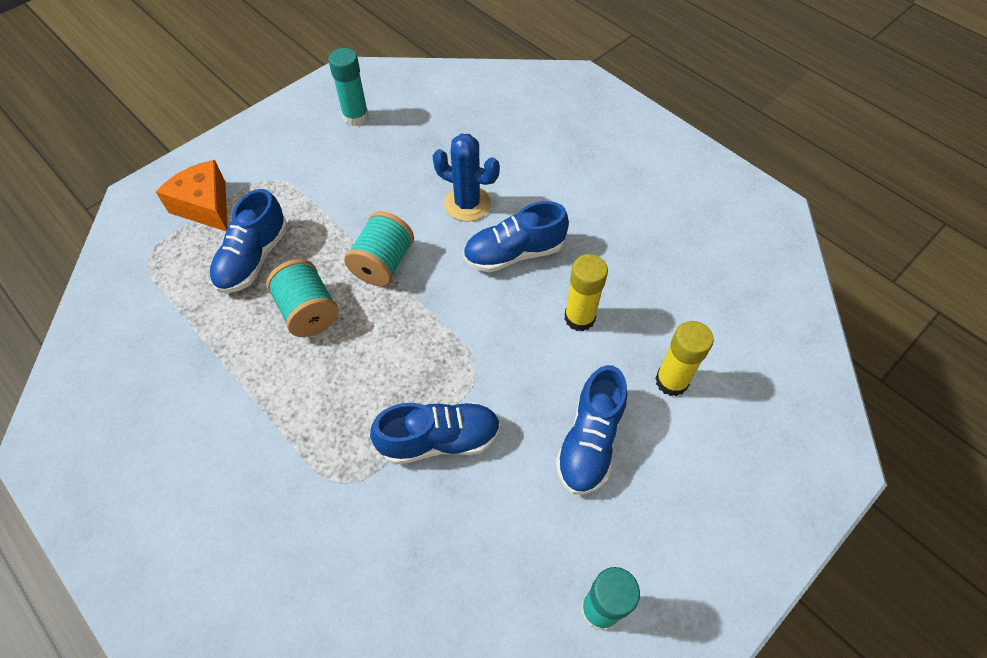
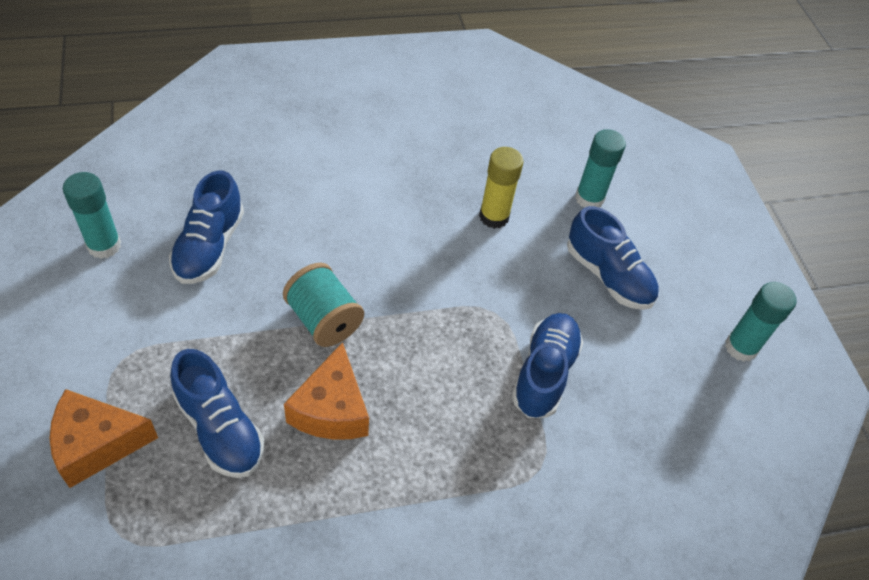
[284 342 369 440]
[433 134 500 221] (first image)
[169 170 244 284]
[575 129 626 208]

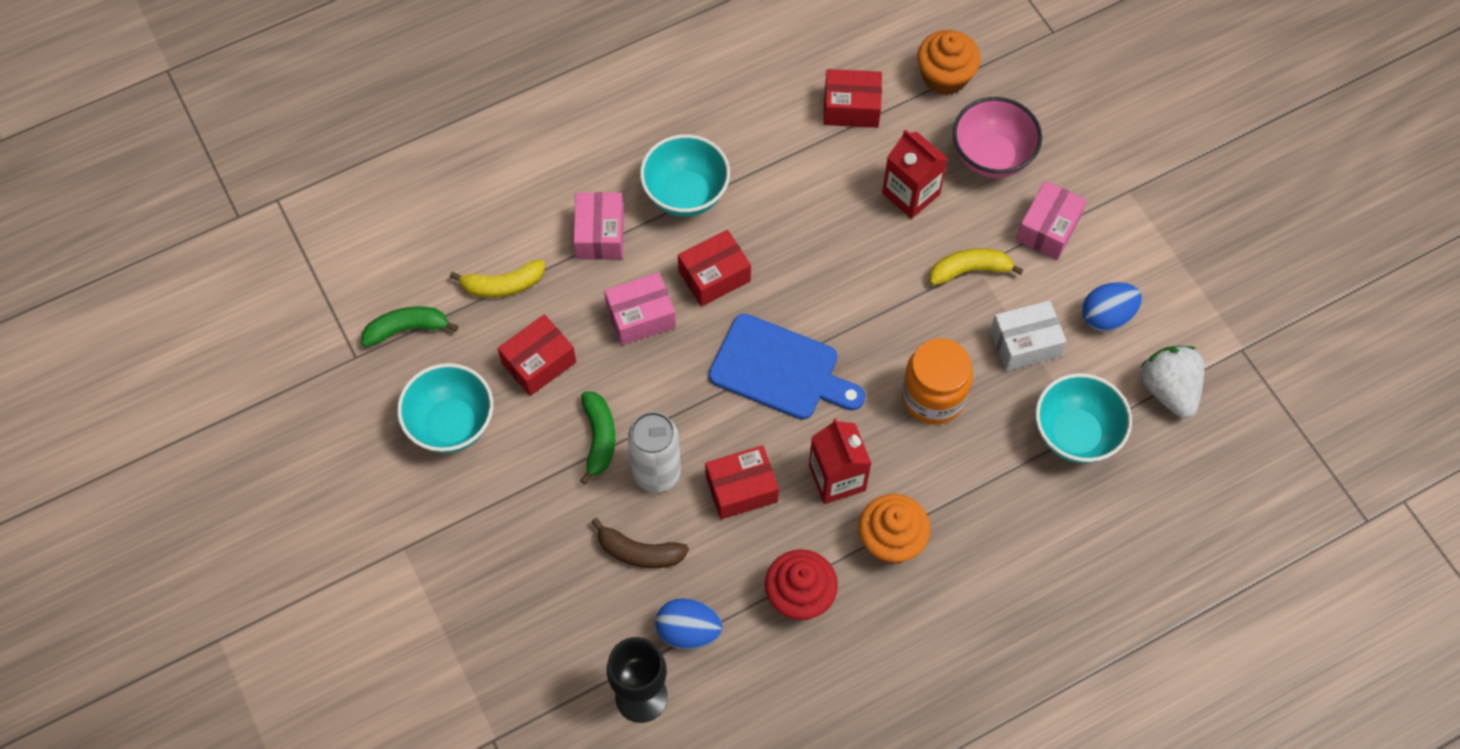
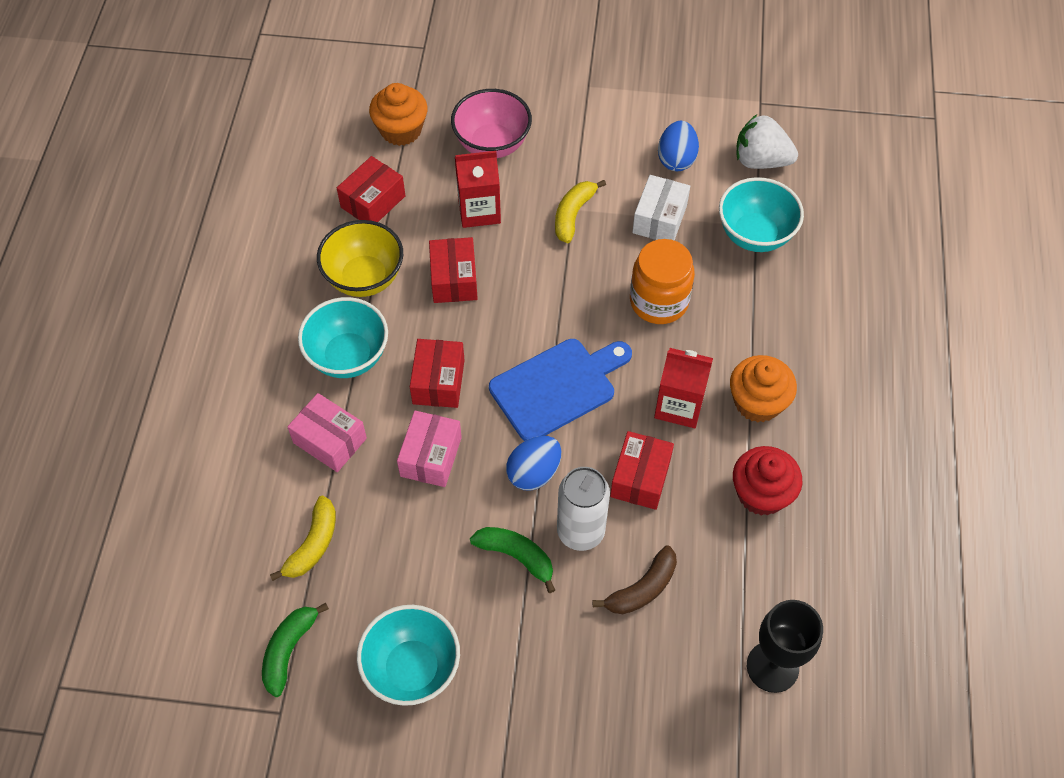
[429 237 478 303]
[506 436 561 491]
[1016 181 1087 260] (first image)
[317 220 403 297]

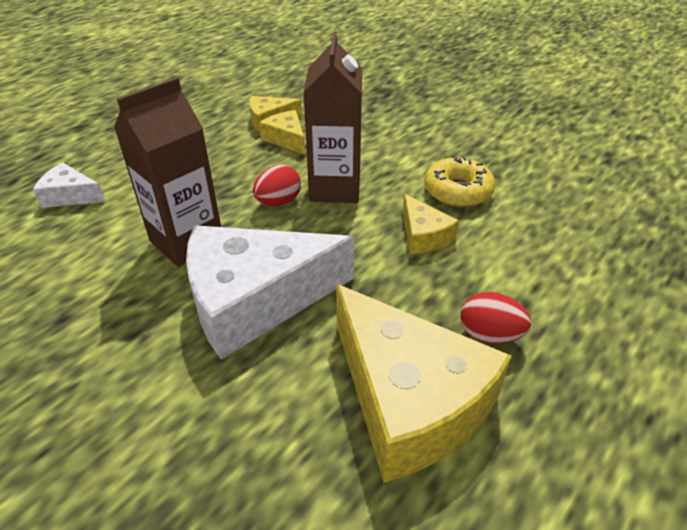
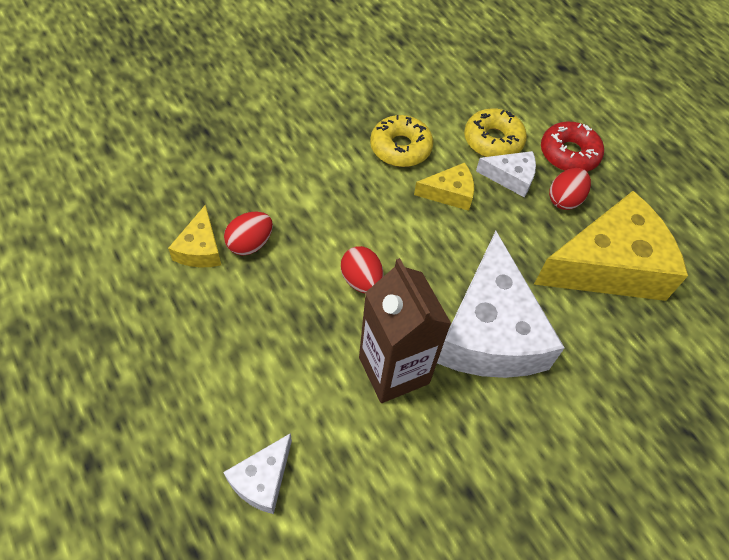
[224 212 273 256]
[304 31 362 203] (first image)
[464 108 527 157]
[476 151 536 197]
[541 122 604 172]

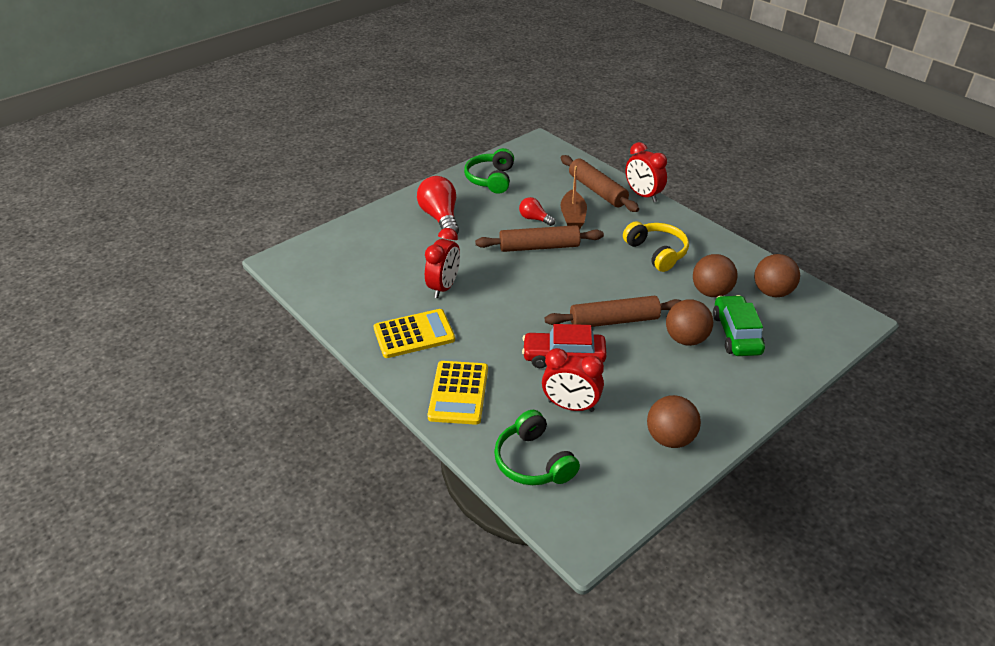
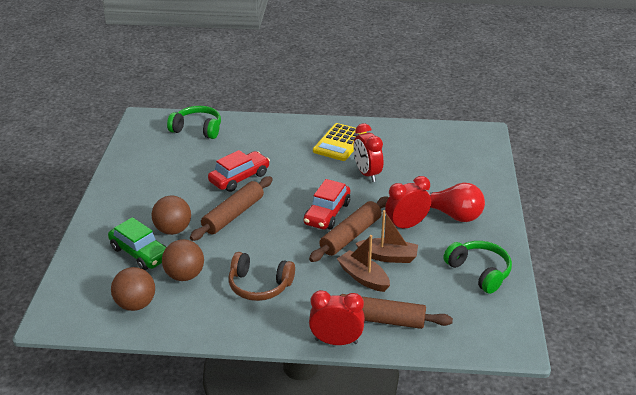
[427 361 488 425] (first image)
[355 210 418 263]
[385 176 431 228]
[229 252 295 301]
[647 395 701 448] (first image)
[304 179 350 230]

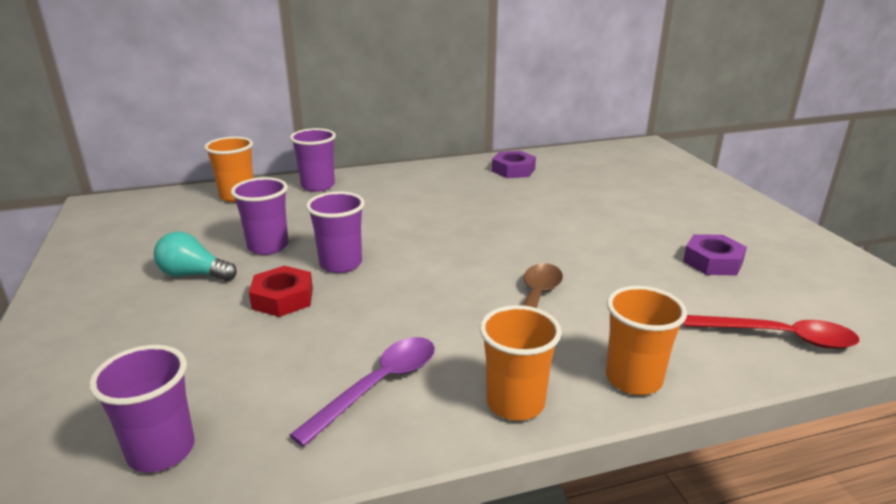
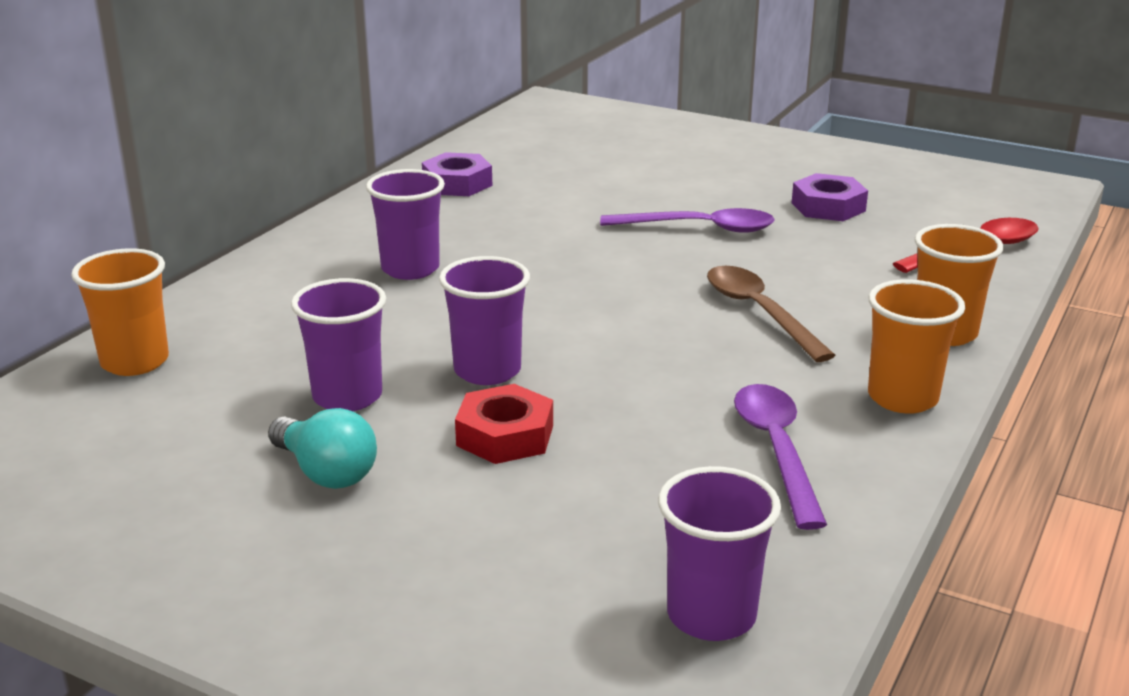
[268 408 377 489]
[366 169 445 280]
[600 208 775 233]

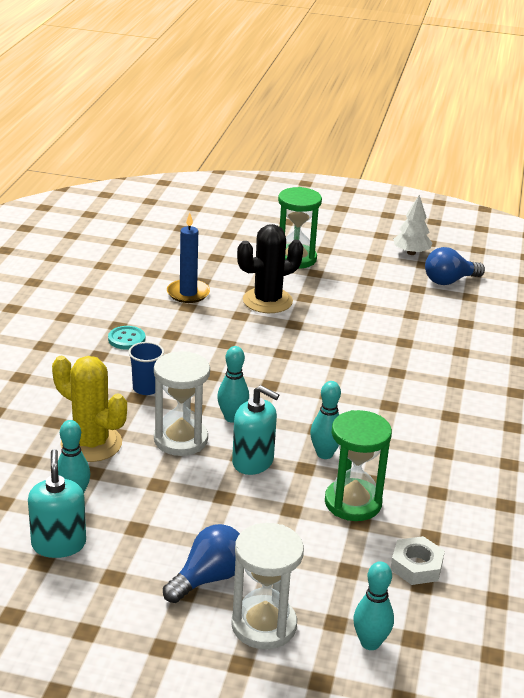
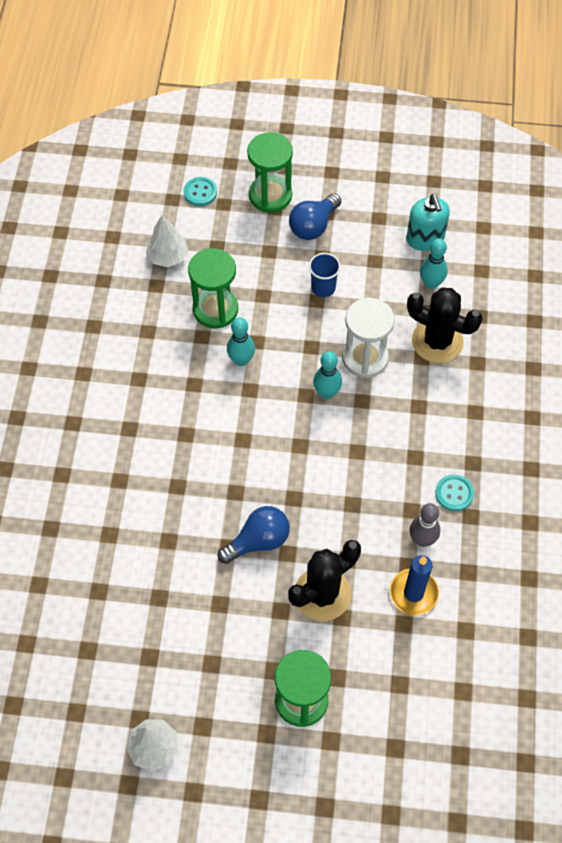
[407 287 483 363]
[309 253 341 297]
[247 132 293 213]
[232 385 279 475] (first image)
[184 177 217 206]
[146 215 188 267]
[218 506 290 564]
[410 503 440 547]

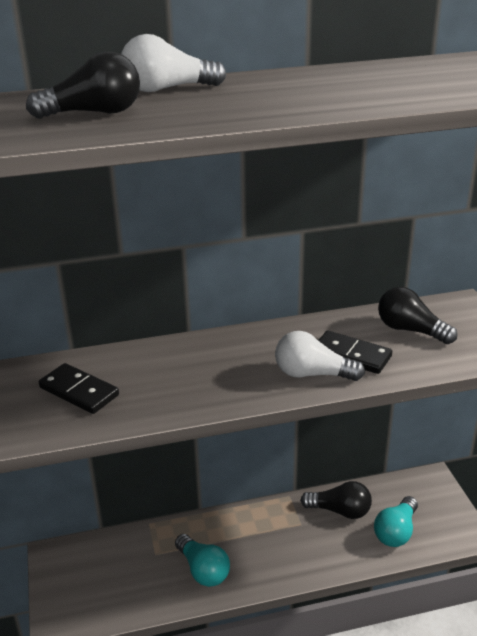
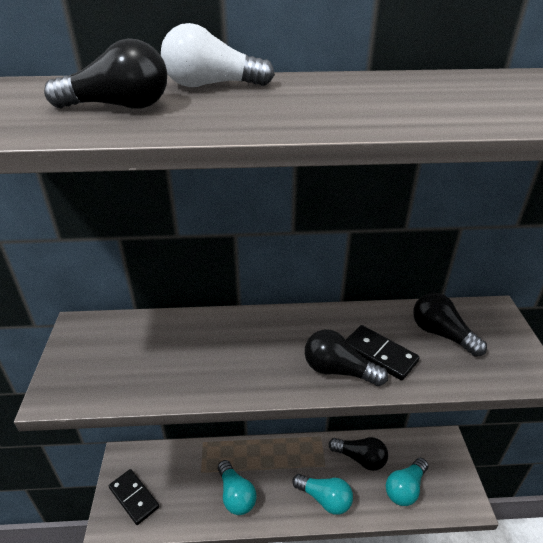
[109 469 159 525]
[305 329 388 386]
[292 474 353 515]

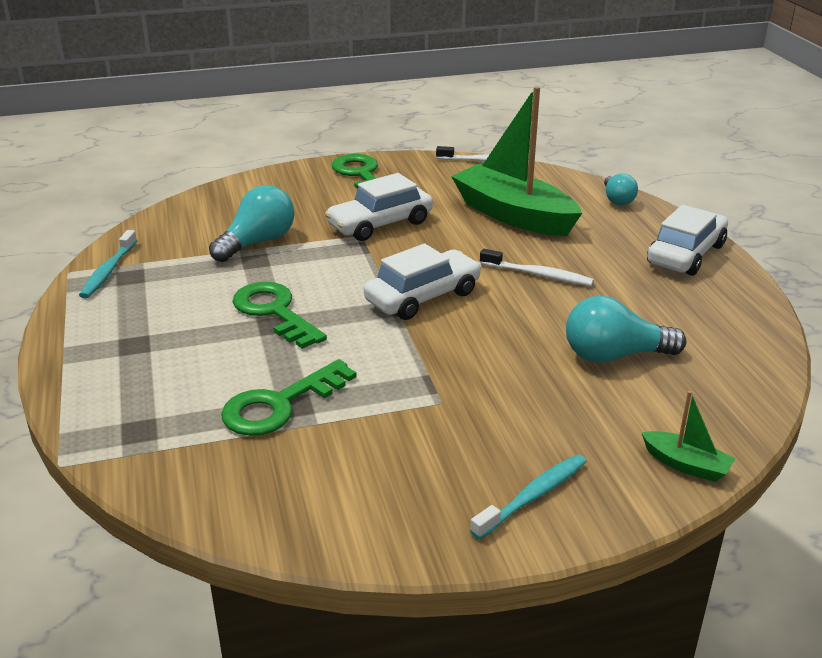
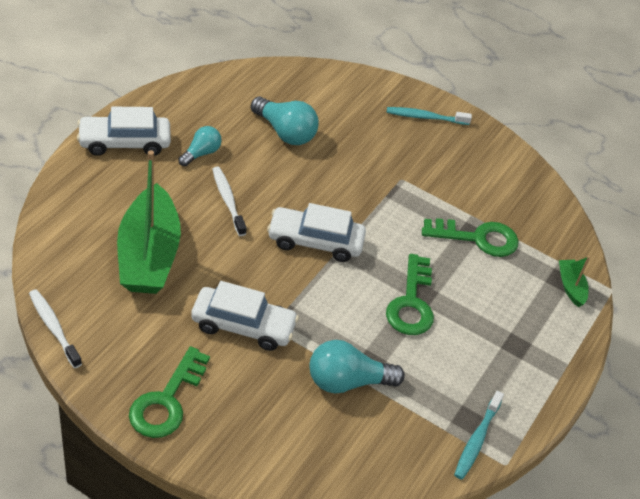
[454 391 504 480]
[178 126 222 166]
[559 256 590 307]

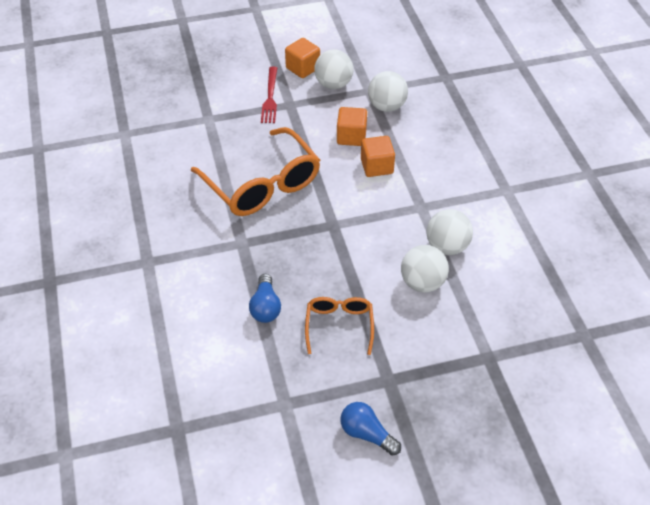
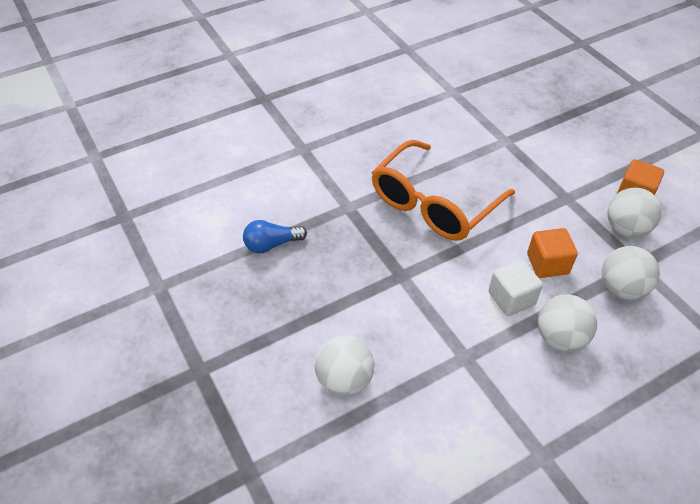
[261 67 277 123] (first image)
[305 297 374 355] (first image)
[340 402 401 456] (first image)
[488 260 543 316]
[537 294 597 352]

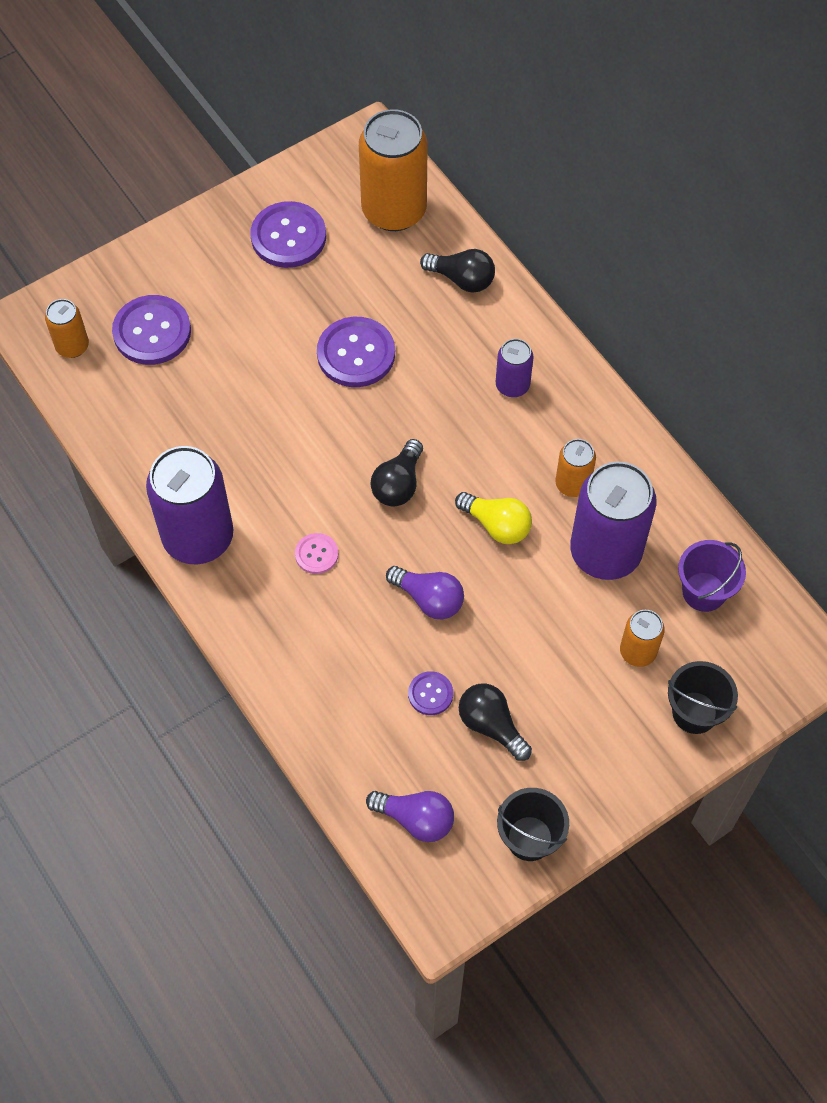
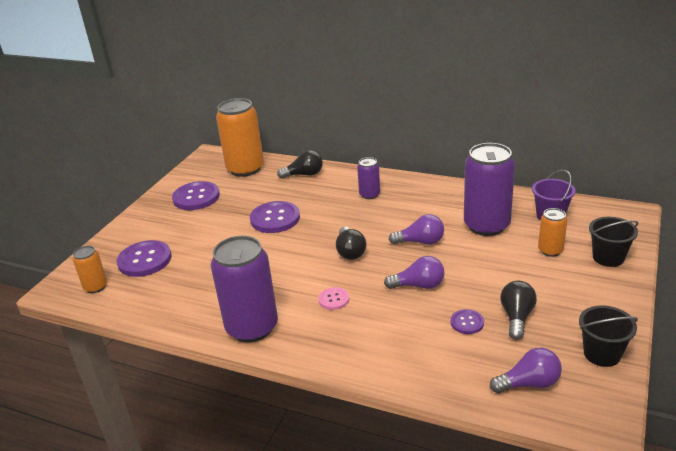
[389 214 444 245]
[500 281 537 340]
[555 439 596 497] (first image)

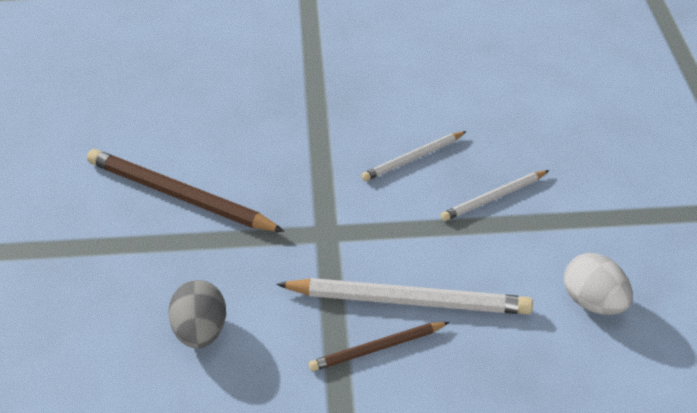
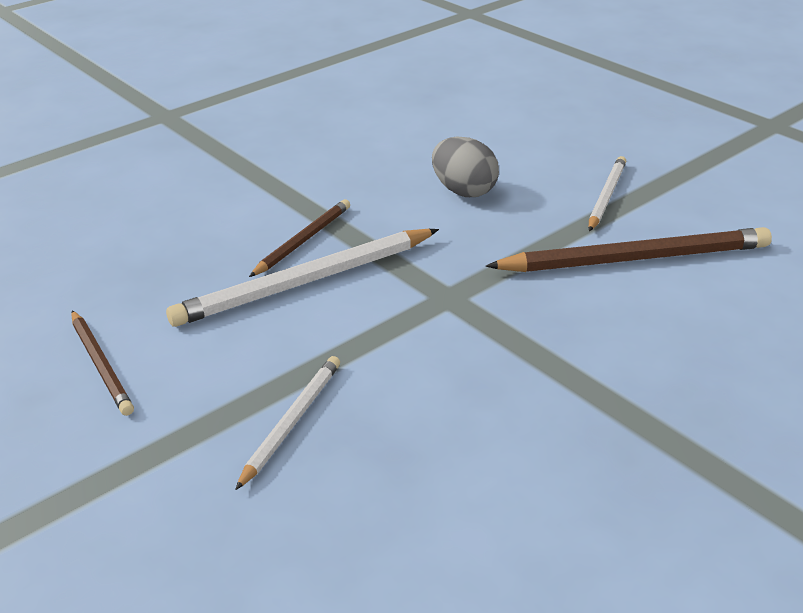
[589 156 626 231]
[71 311 134 416]

